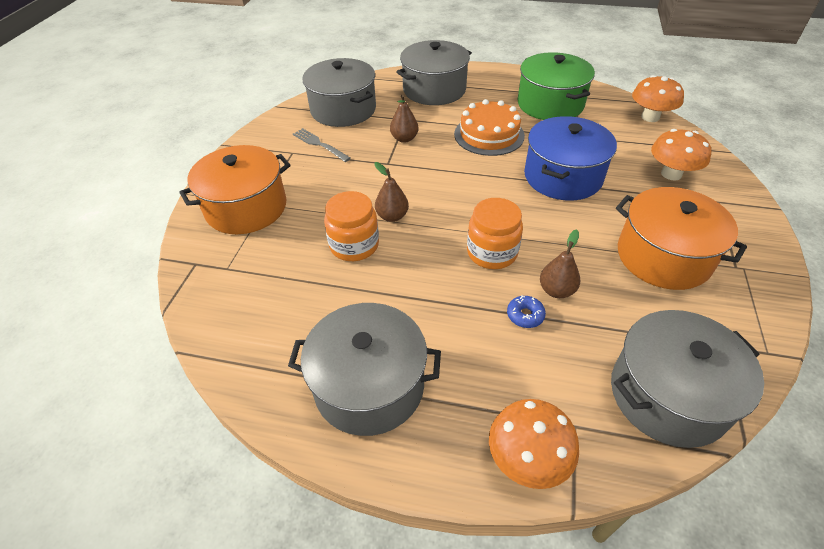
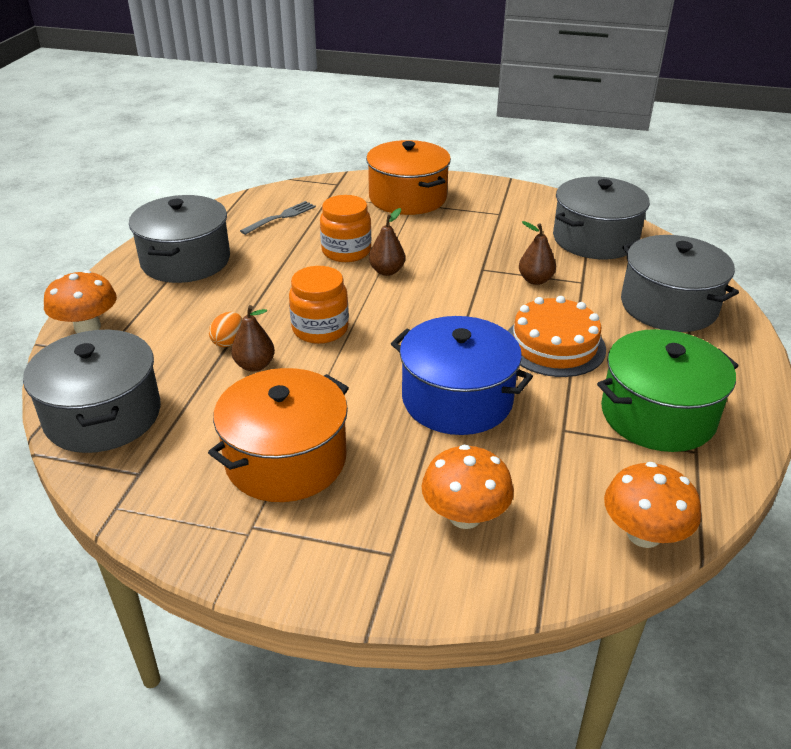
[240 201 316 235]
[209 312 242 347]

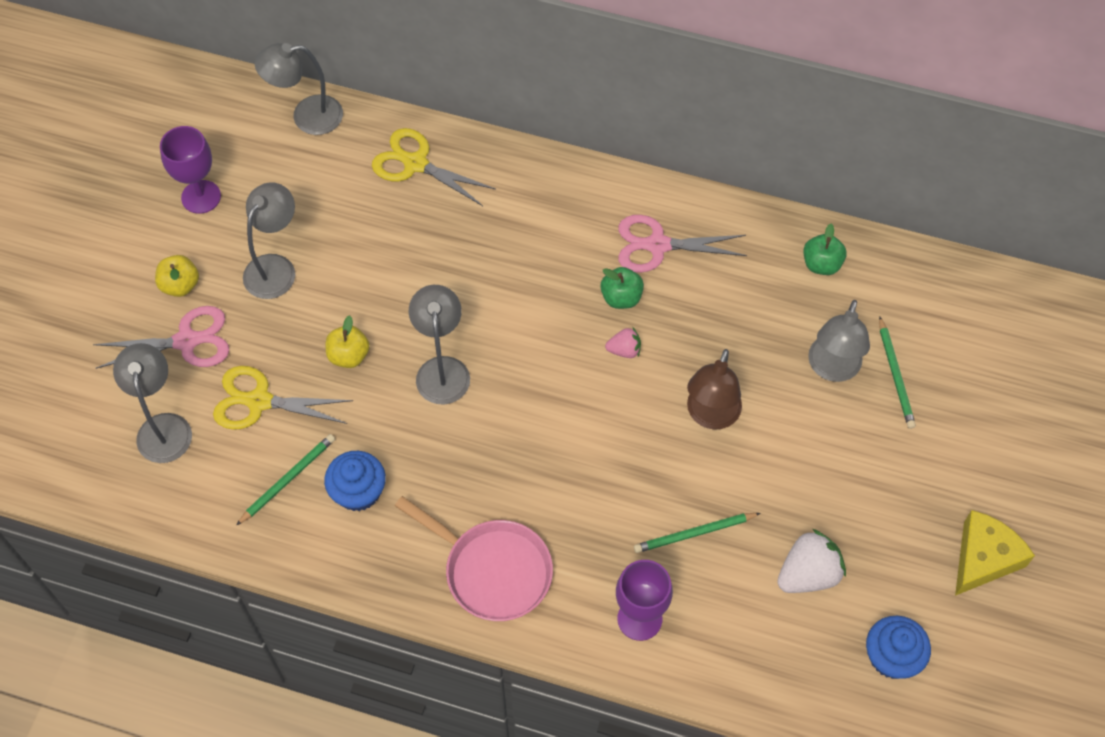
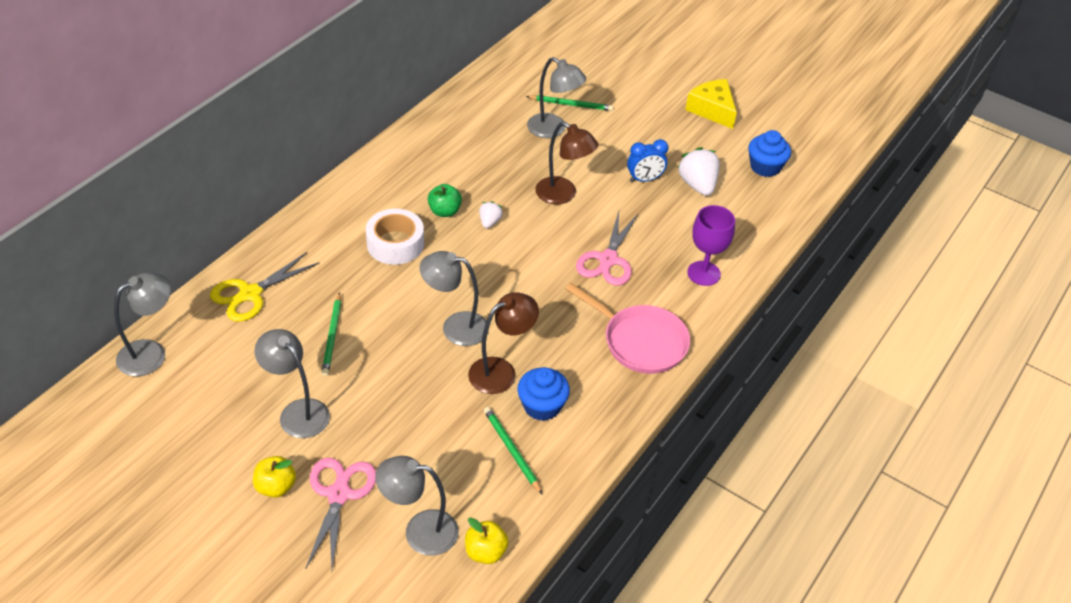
[160 126 221 214] (first image)
[213 366 353 430] (first image)
[114 272 171 376]
[465 517 509 564]
[565 283 690 374]
[479 201 503 229]
[576 211 639 286]
[322 292 341 376]
[803 224 847 275] (first image)
[366 209 424 265]
[468 292 539 394]
[627 139 669 182]

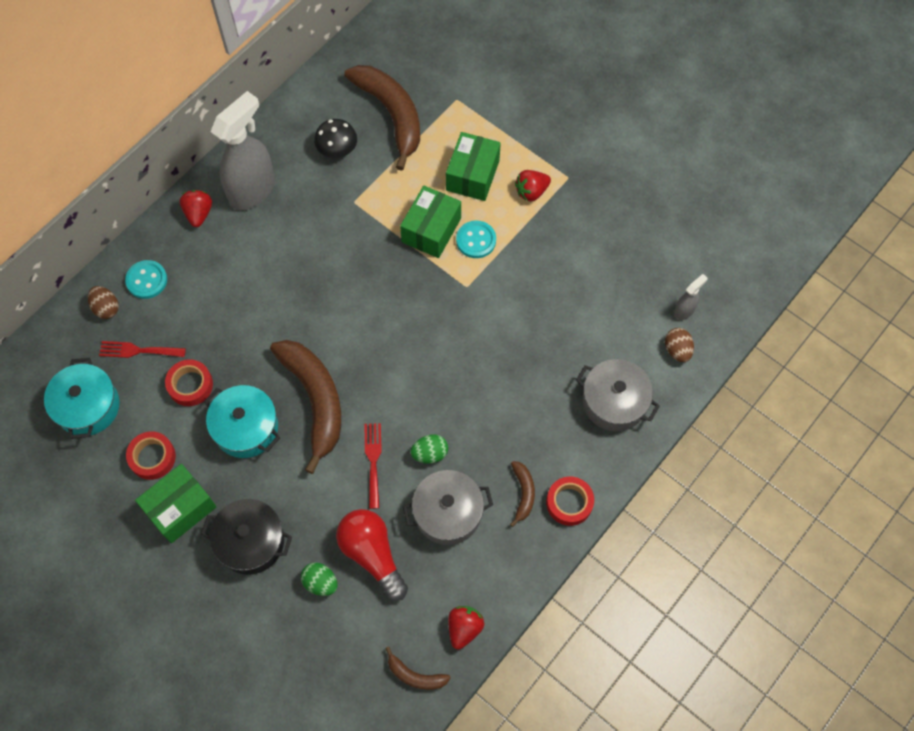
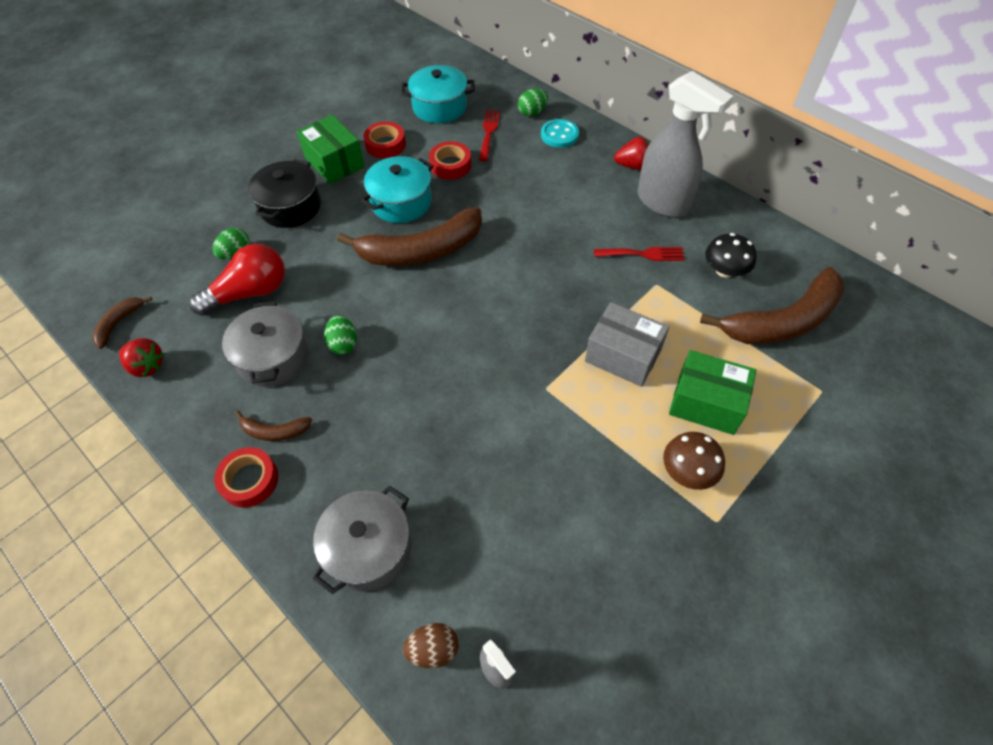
[518 89 548 116]
[594 247 684 261]
[585 302 669 387]
[456 221 496 258] (first image)
[663 432 725 490]

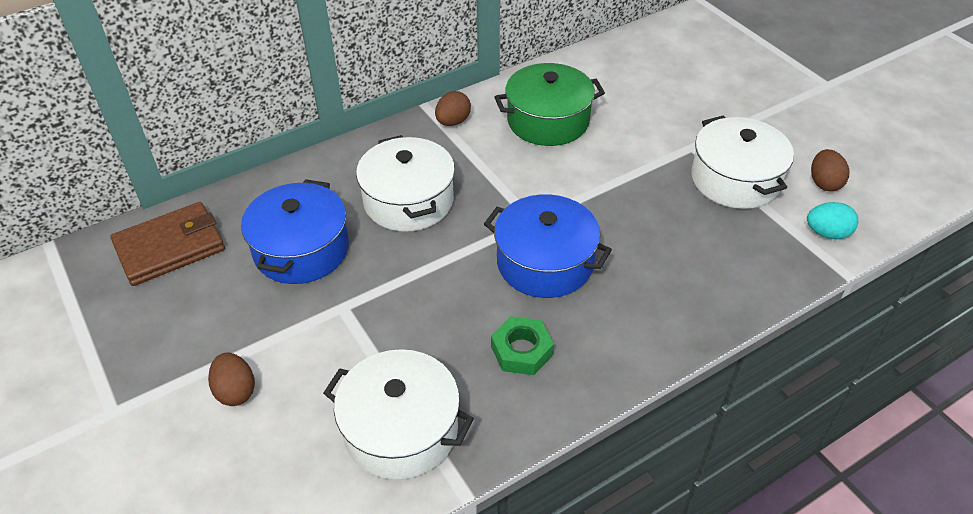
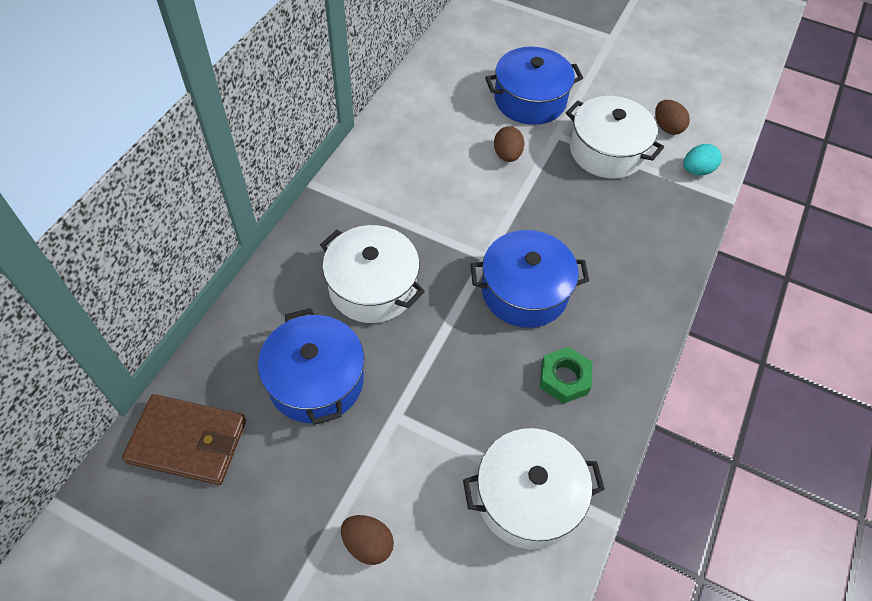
[122 394 246 485]
[494 126 524 162]
[494 63 605 146] (first image)
[485 47 583 125]

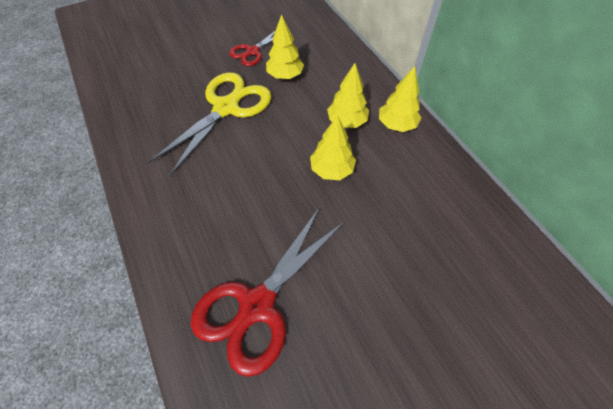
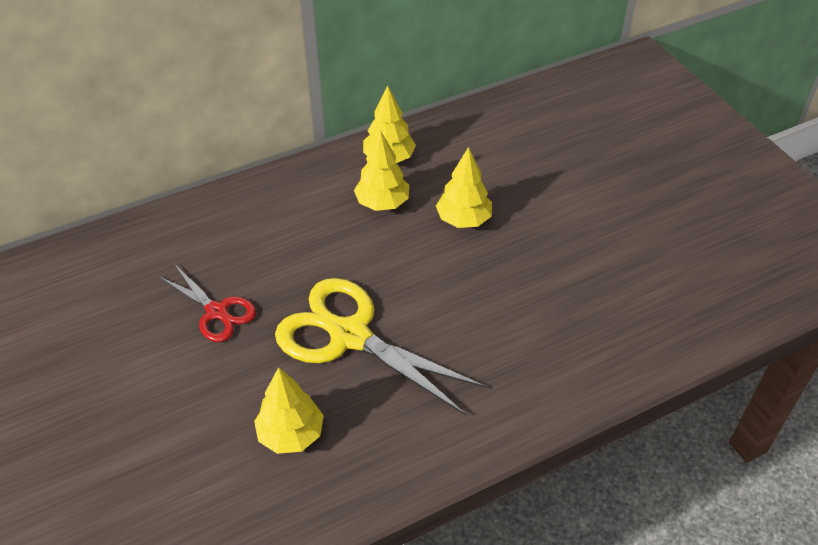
[191 207 345 377] (first image)
[254 367 324 454]

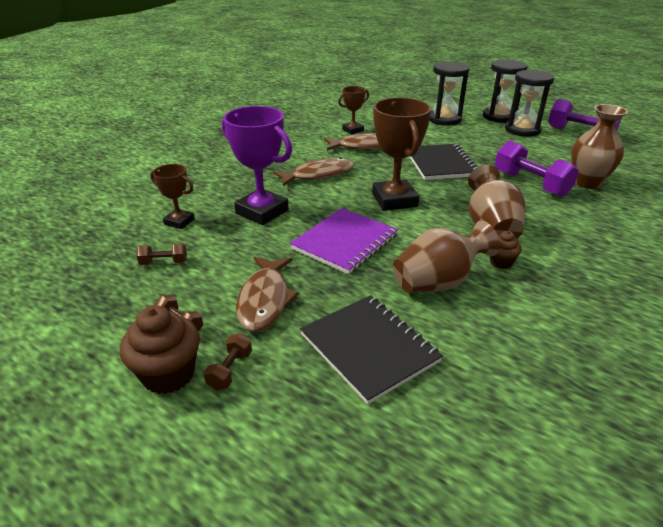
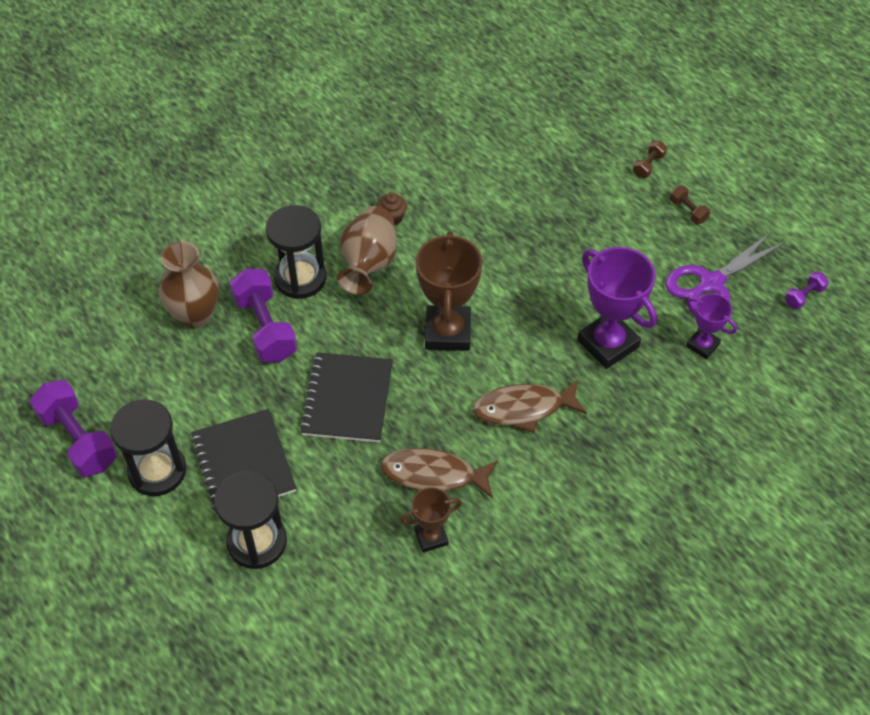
[120 305 200 394] (first image)
[665 231 786 316]
[686 293 737 359]
[236 256 299 332] (first image)
[290 208 398 274] (first image)
[191 409 296 516]
[393 221 500 293] (first image)
[266 205 327 299]
[785 271 829 309]

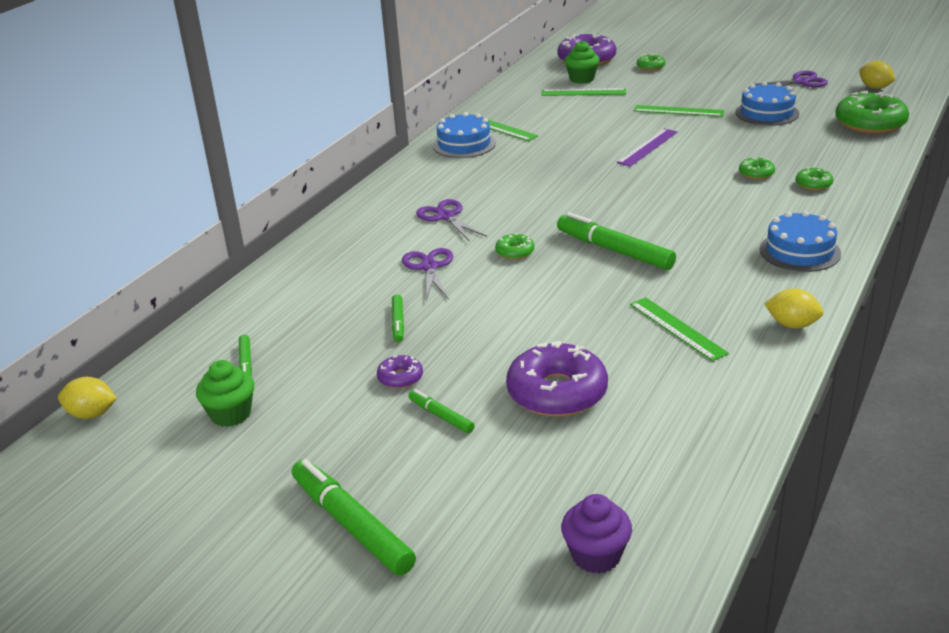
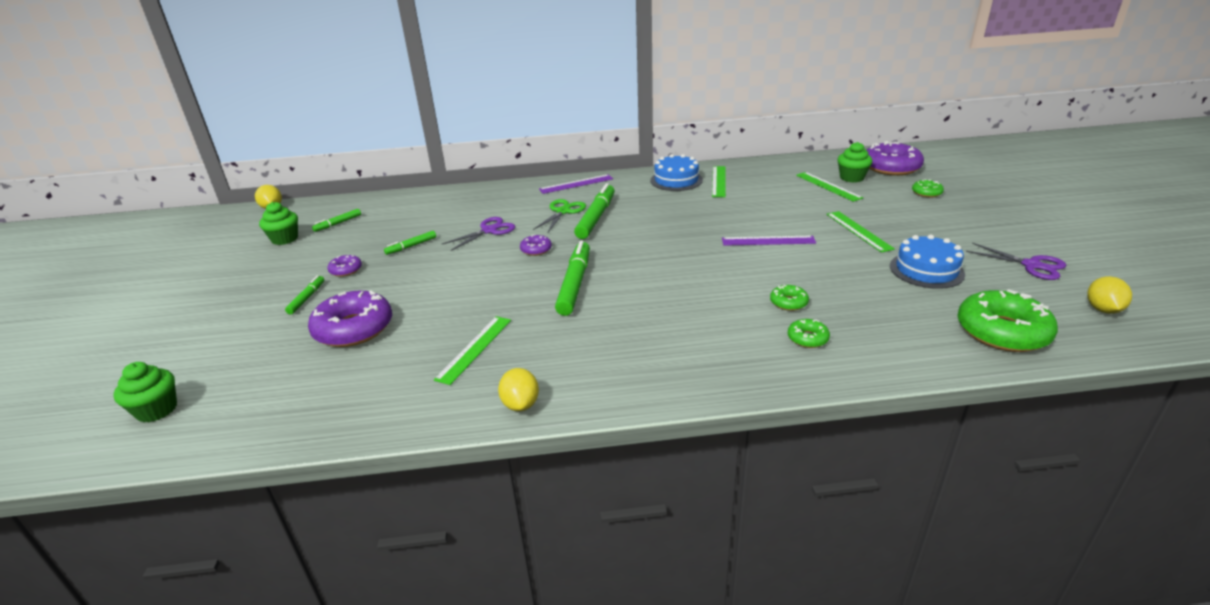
[574 183 615 239]
[533 199 586 232]
[520 235 552 256]
[114 362 177 422]
[760 211 841 272] (first image)
[539 174 613 194]

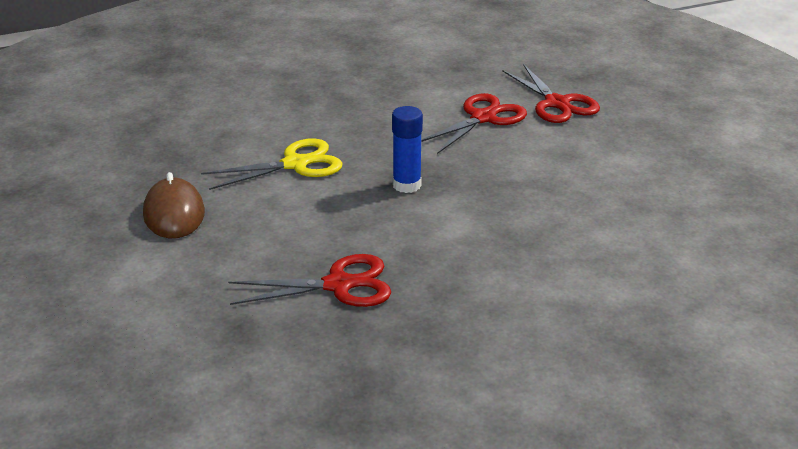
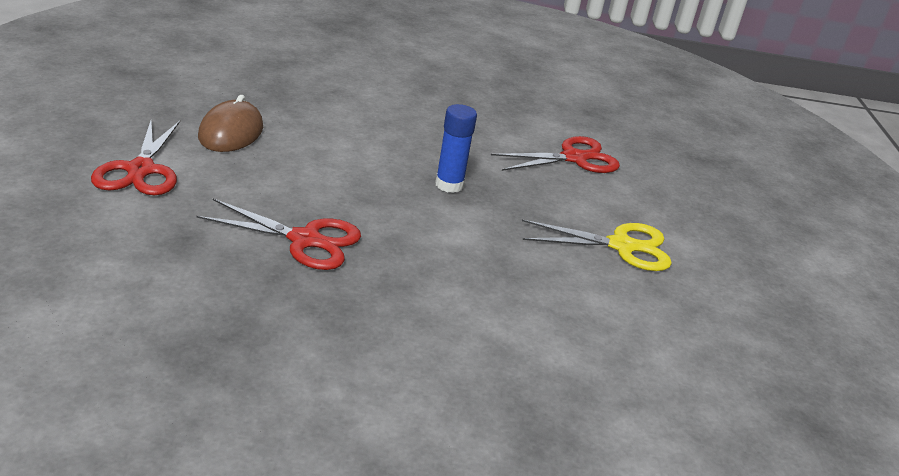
[522 220 672 271]
[91 121 180 195]

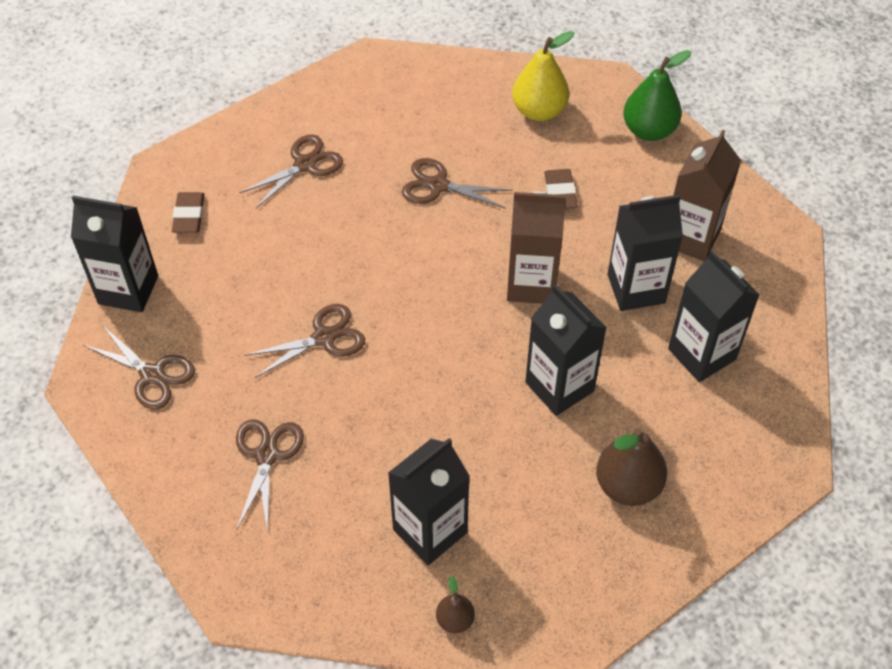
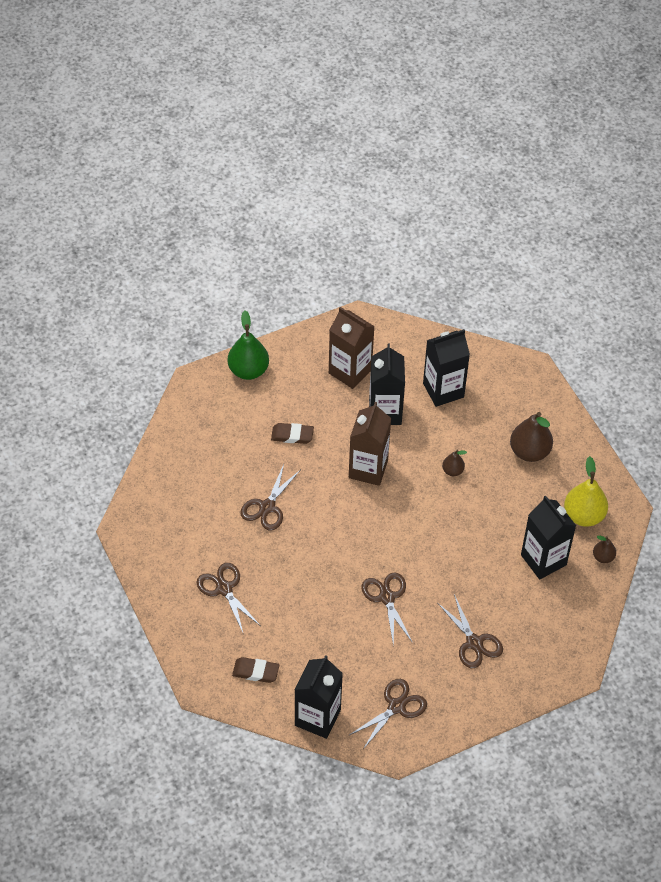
[438 594 503 668]
[564 456 608 527]
[442 450 467 476]

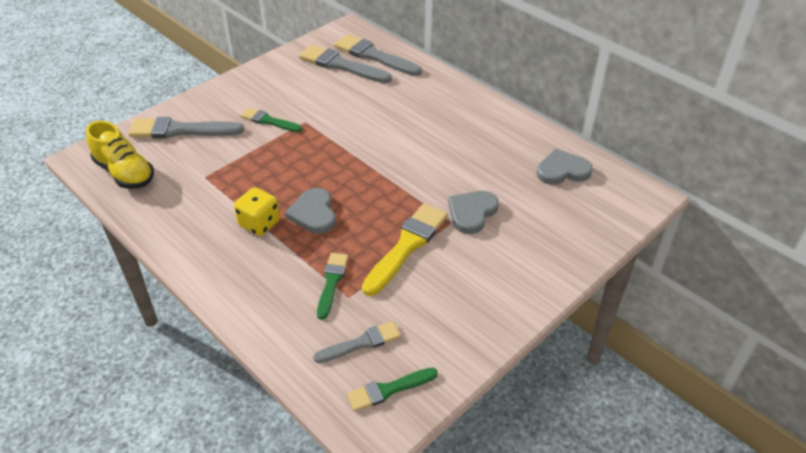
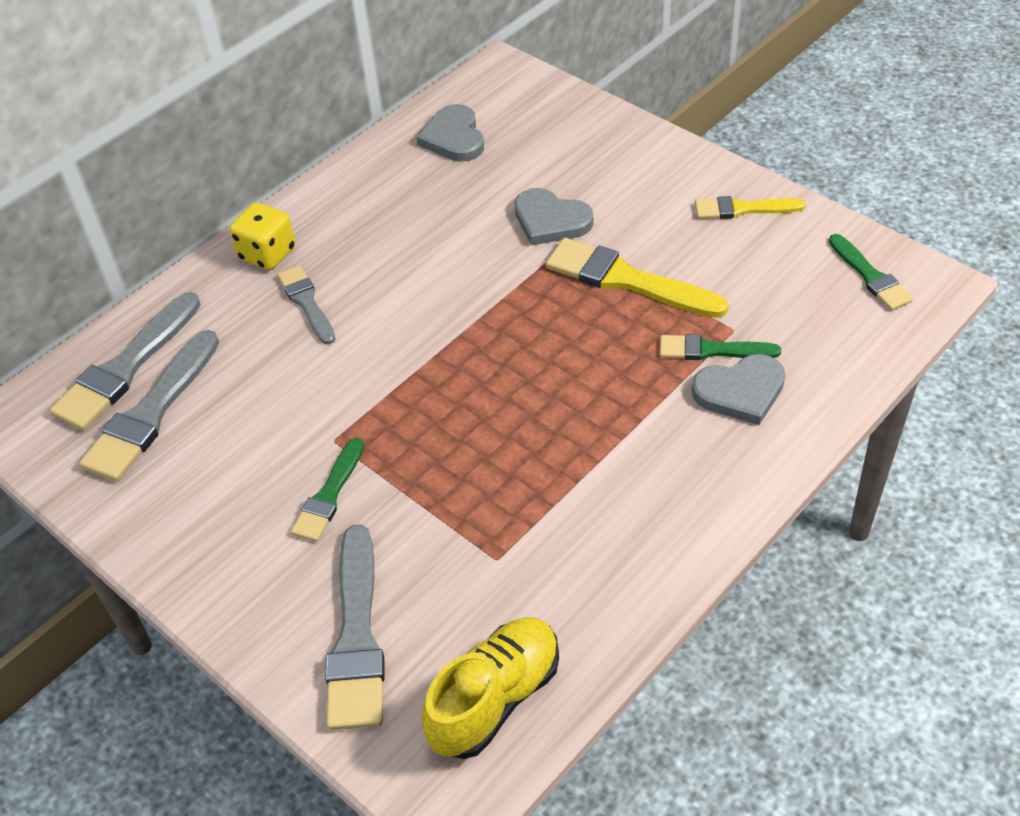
[229 202 295 270]
[692 354 785 425]
[277 265 336 344]
[695 196 806 219]

